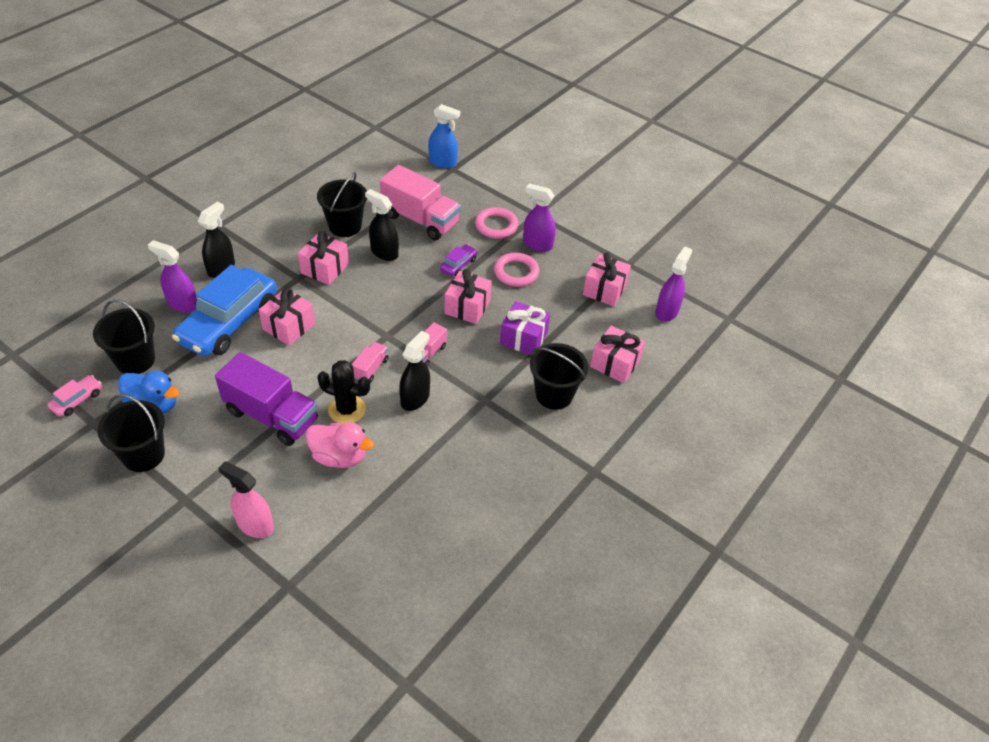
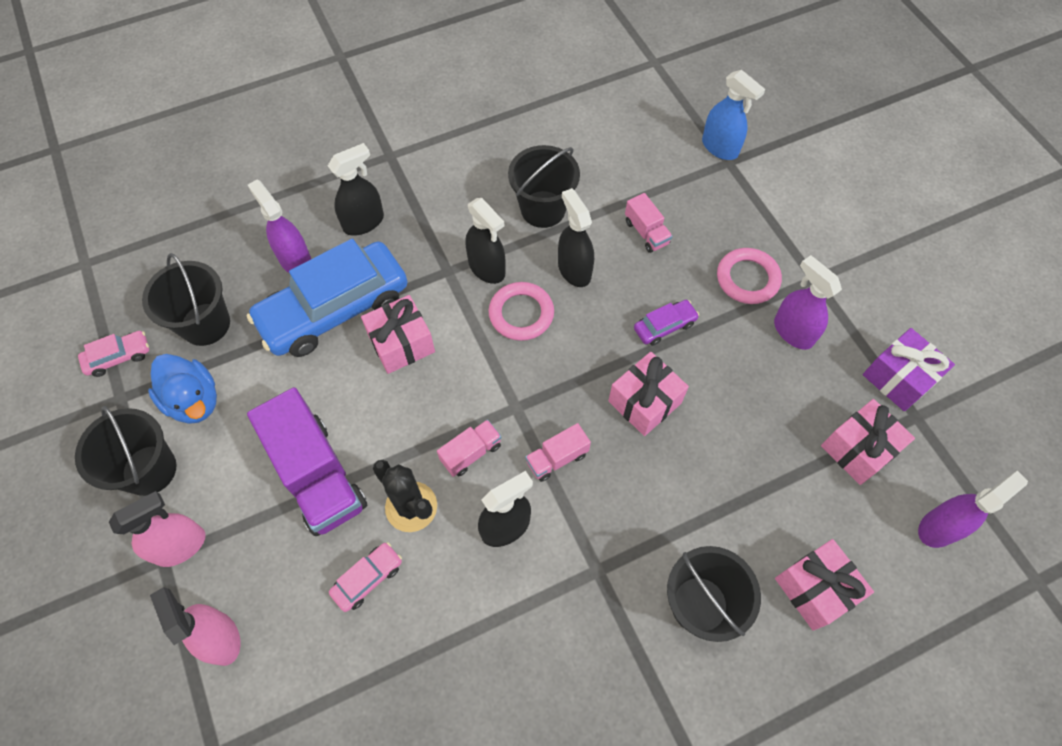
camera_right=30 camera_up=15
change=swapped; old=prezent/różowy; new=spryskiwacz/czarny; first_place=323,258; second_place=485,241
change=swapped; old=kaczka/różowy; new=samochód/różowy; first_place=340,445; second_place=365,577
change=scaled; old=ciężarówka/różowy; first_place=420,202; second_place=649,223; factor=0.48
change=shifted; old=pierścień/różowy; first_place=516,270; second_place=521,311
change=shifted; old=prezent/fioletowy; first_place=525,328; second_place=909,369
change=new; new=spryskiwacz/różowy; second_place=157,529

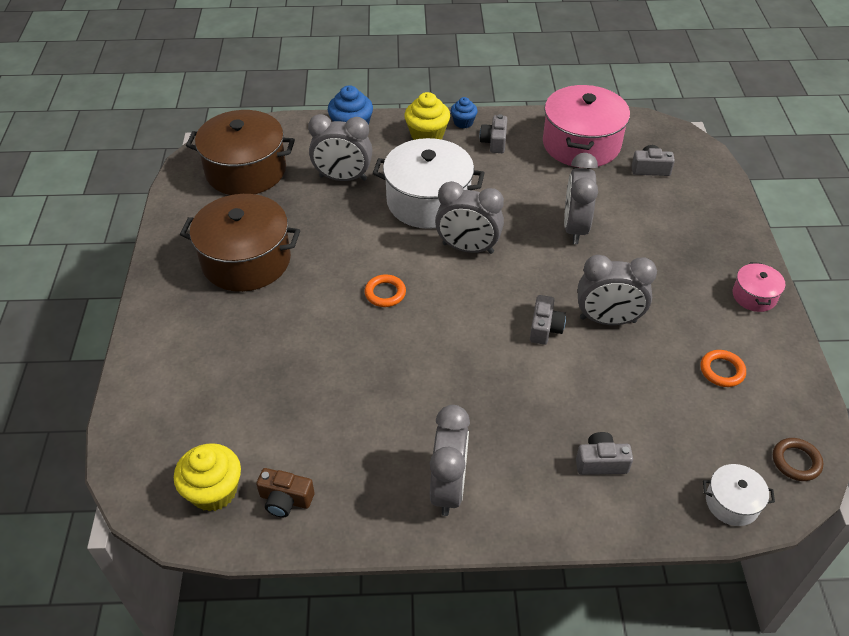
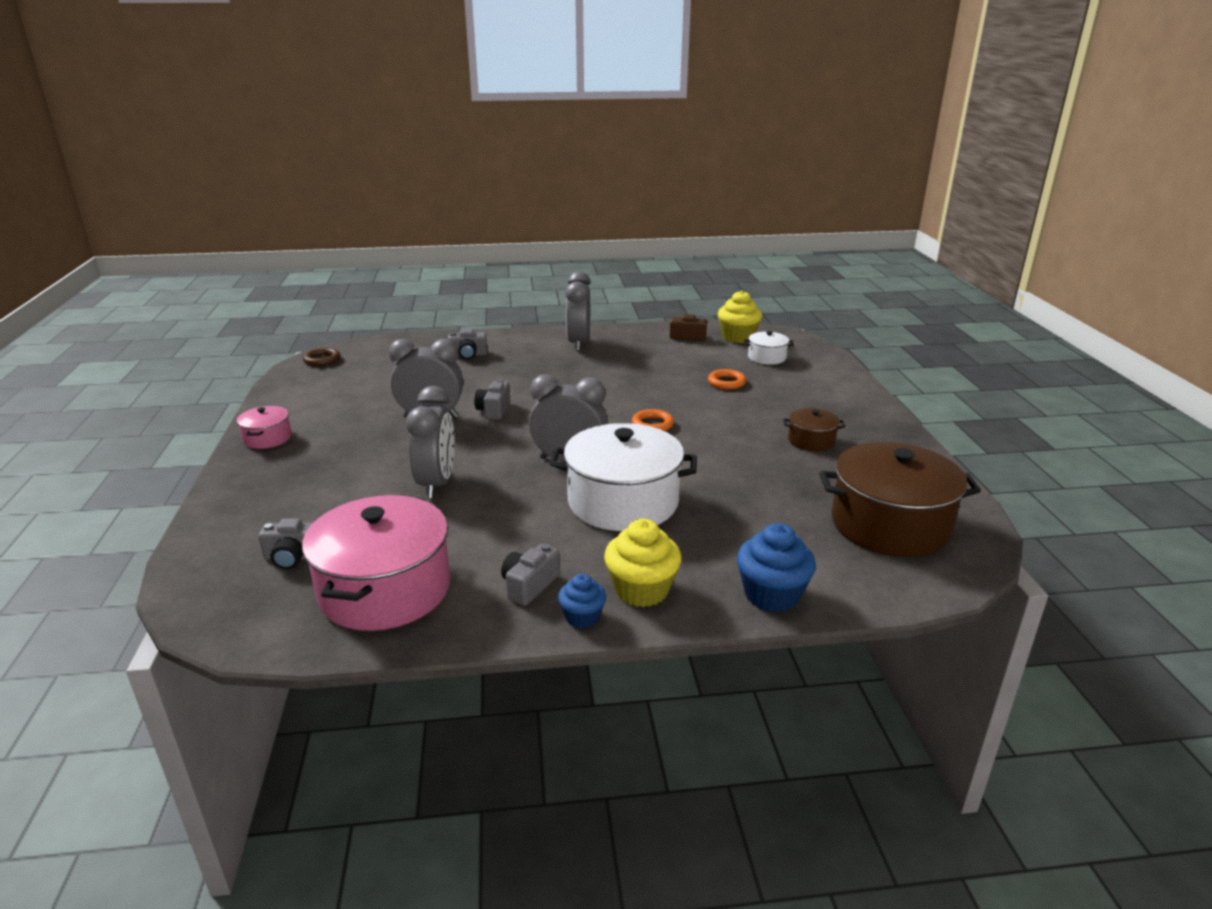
camera_right=175 camera_up=-20
change=scaled; old=garnek/brązowy; first_place=240,243; second_place=814,429; factor=0.48
change=gone; old=budzik/szary; first_place=340,147
change=rotated; old=aparat fotograficzny/szary; first_place=493,133; second_place=530,575; degrees=-150
change=shifted; old=pierścień/pomarańczowy; first_place=723,368; second_place=727,379
change=shifted; old=garnek/biały; first_place=739,495; second_place=769,348

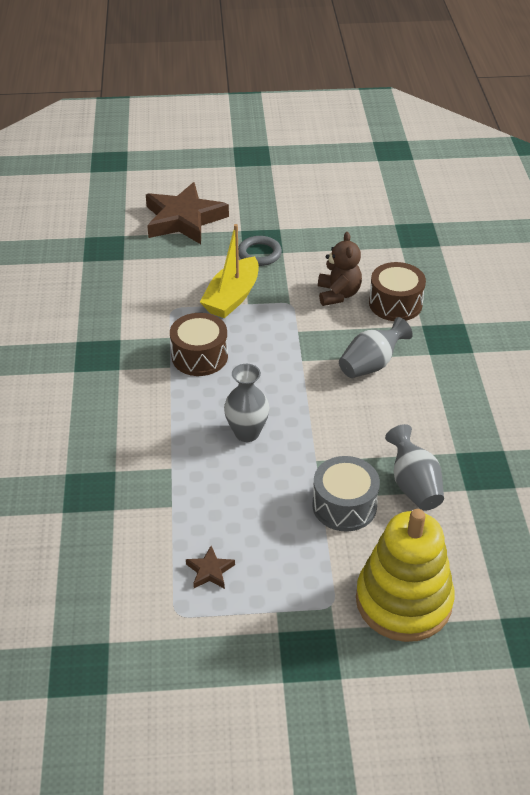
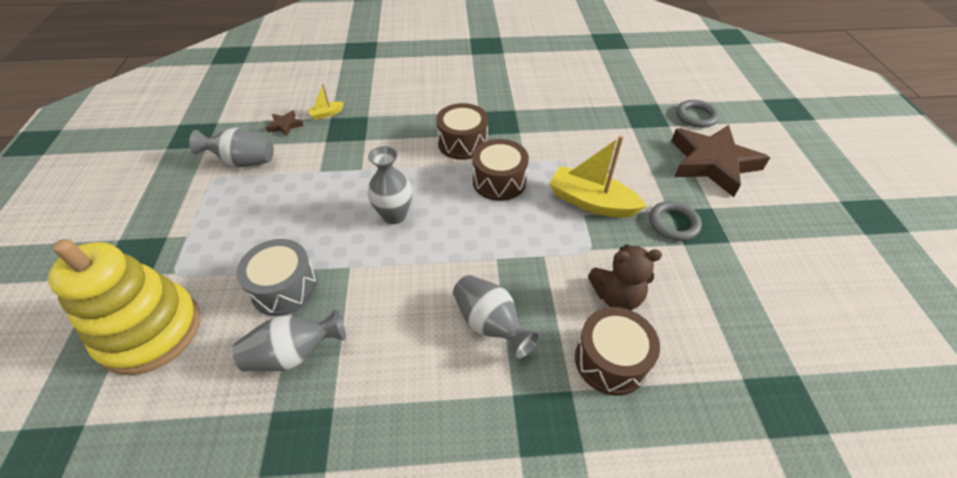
camera_right=90 camera_up=5
change=shifted; old=gwiazda/brązowy; first_place=210,567; second_place=285,123
change=new; new=wazon/szary; second_place=231,147
change=new; new=łódka/żółty; second_place=325,102
change=new; new=bęben/brązowy; second_place=462,131
change=new; new=pierścień/szary; second_place=697,114

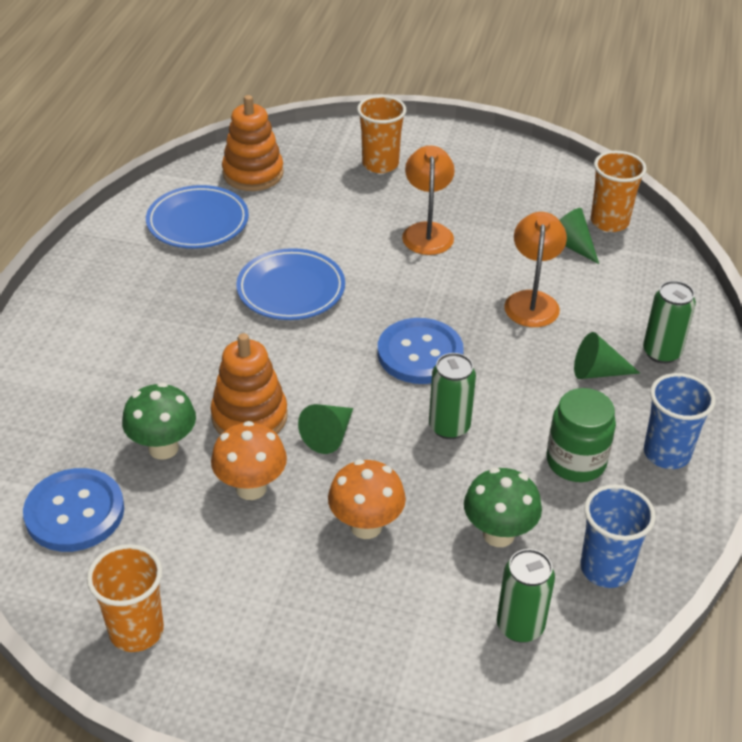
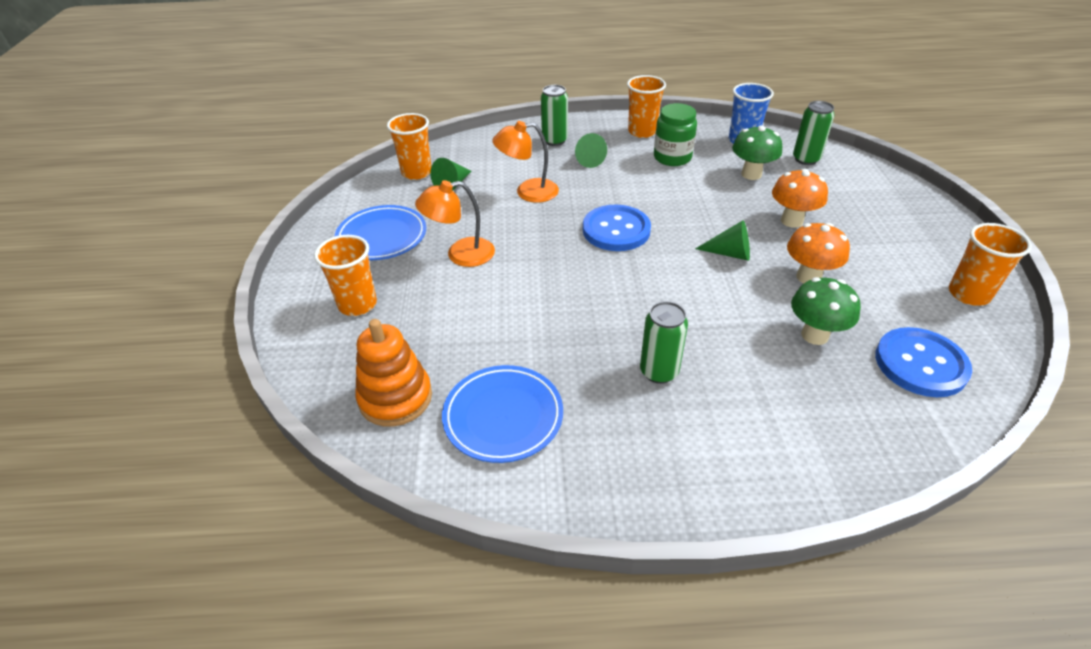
camera_right=-105 camera_up=0
change=gone; old=zabawka nakładanka/pomarańczowy; first_place=249,384
change=shifted; old=talerz/niebieski; first_place=290,284; second_place=380,232
change=shifted; old=puszka/zielony; first_place=452,396; second_place=664,342
change=repainted; old=szklanka/niebieski; new=szklanka/pomarańczowy; first_place=680,421; second_place=646,106

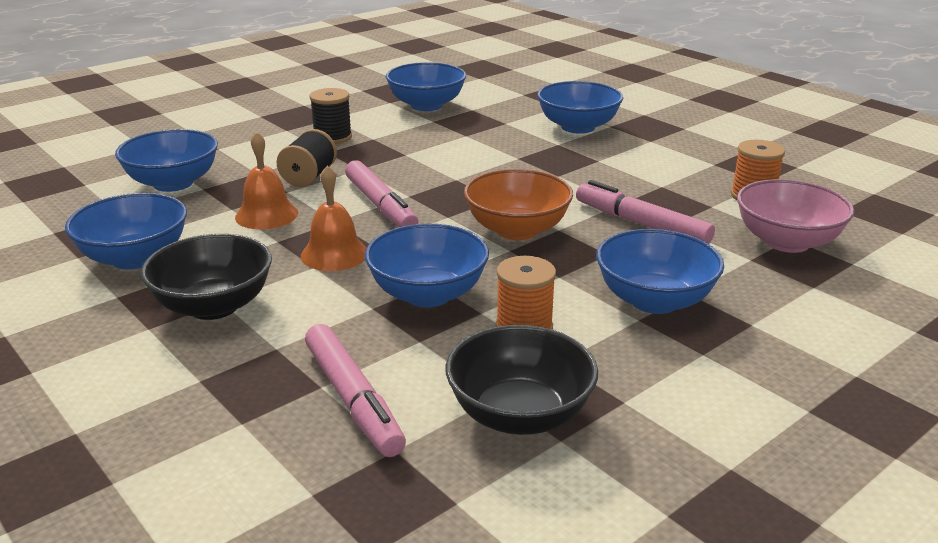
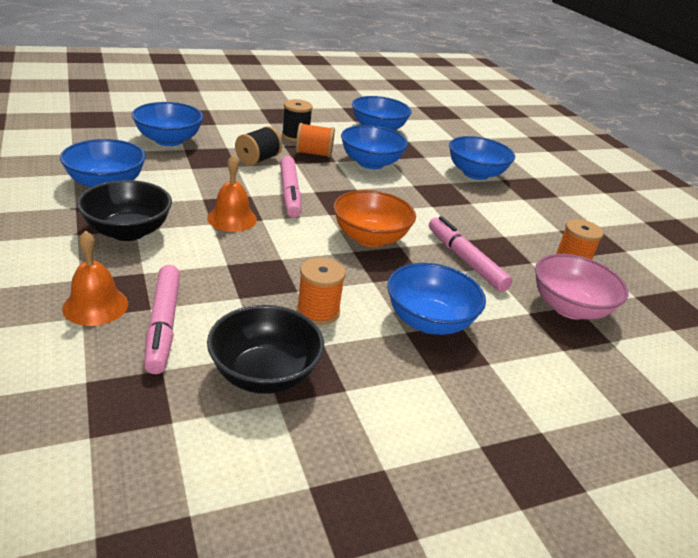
camera_right=15 camera_up=5
change=shifted; old=dzwonek/pomarańczowy; first_place=266,180; second_place=95,278
change=shifted; old=miska/niebieski; first_place=427,265; second_place=374,147
change=new; new=szpulka/pomarańczowy; second_place=315,140

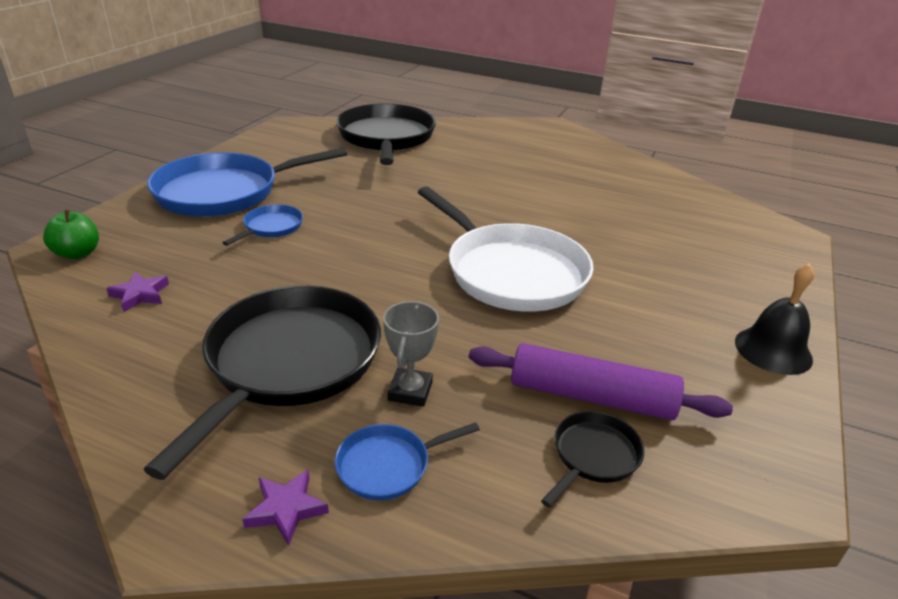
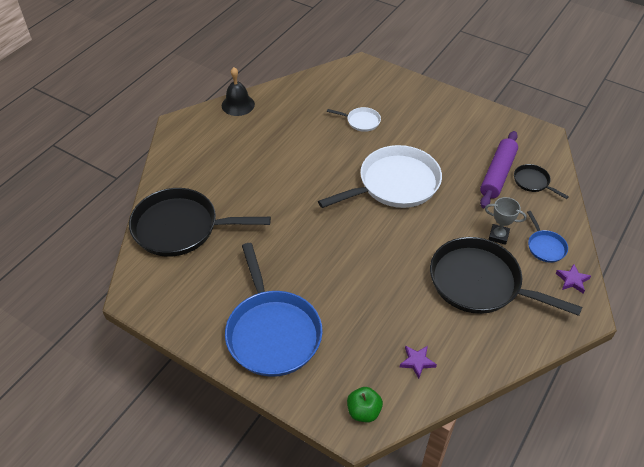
camera_right=-80 camera_up=15
change=gone; old=patelnia/niebieski; first_place=262,225
change=shifted; old=dzwonek/czarny; first_place=774,319; second_place=238,91
change=new; new=patelnia/biały; second_place=354,119

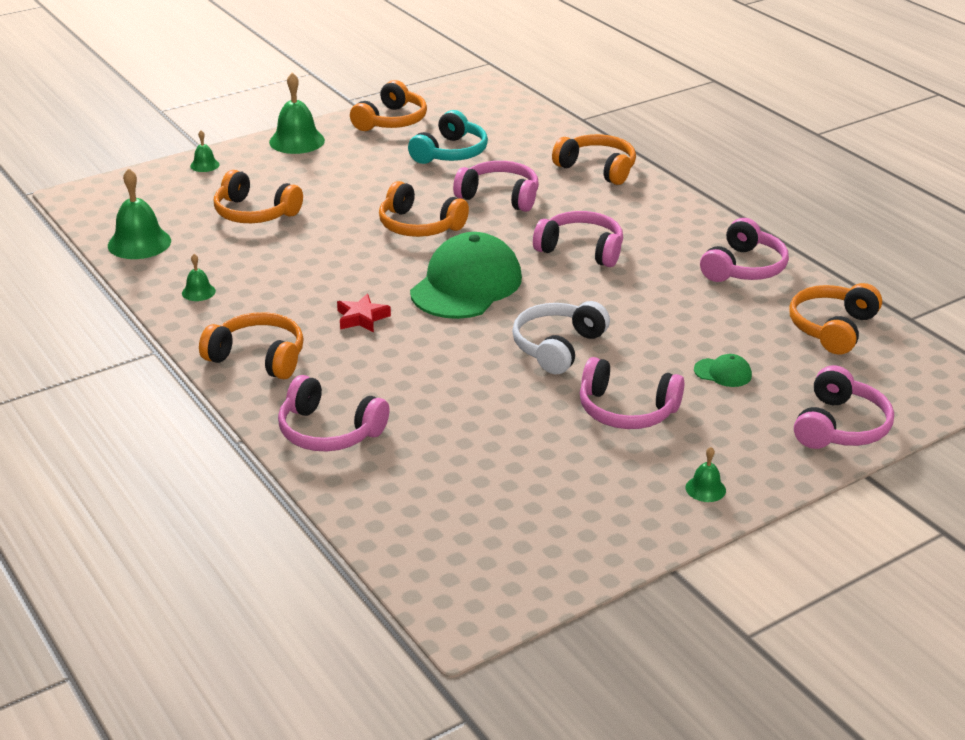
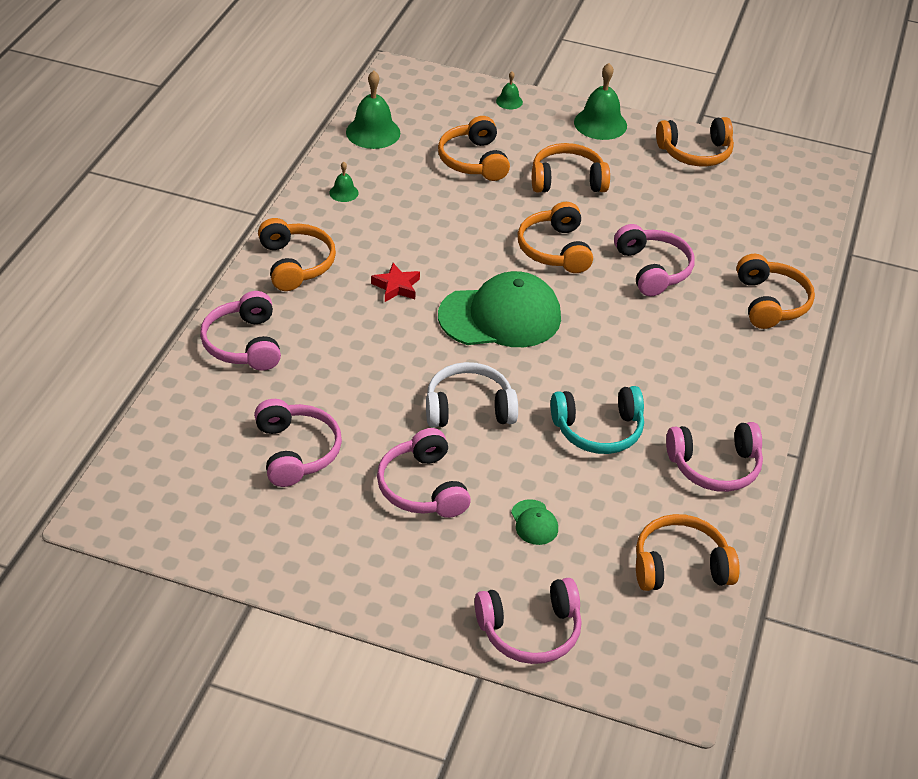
camera_right=50 camera_up=10
change=shifted; old=słuchawki/turkusowy; first_place=448,137; second_place=597,420
change=shifted; old=słuchawki/różowy; first_place=578,239; second_place=298,443
change=gone; old=dzwonek/zielony; first_place=706,474
change=new; new=słuchawki/pomarańczowy; second_place=571,167

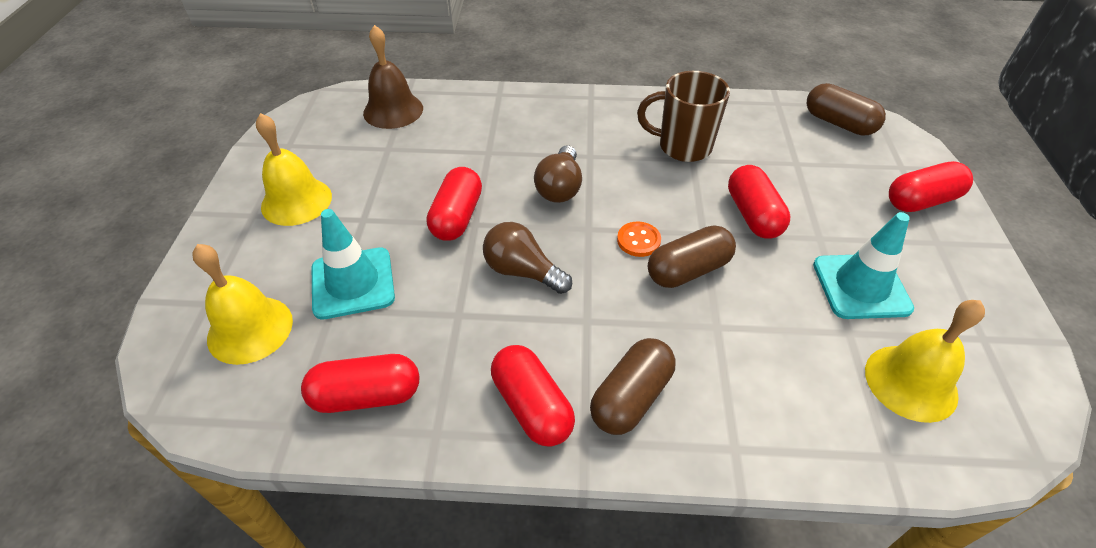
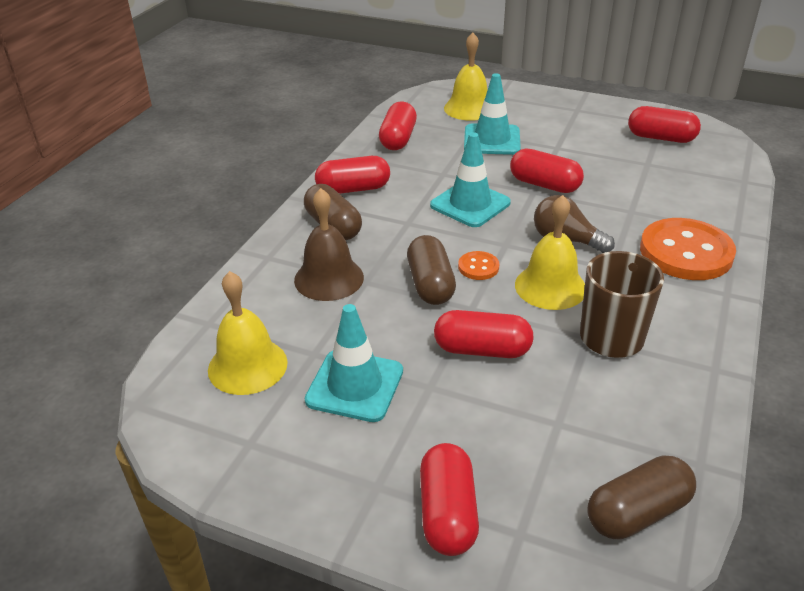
camera_right=110 camera_up=-10
change=shifted; old=dzwonek/żółty; first_place=294,169; second_place=550,252
change=shifted; old=dzwonek/brązowy; first_place=393,77; second_place=329,244
change=swapped; old=żarówka/brązowy; new=pachołek/turkusowy; first_place=527,258; second_place=470,179
change=new; new=kapsułka/czerwony; second_place=664,124
change=new; new=guzik/pomarańczowy; second_place=688,249

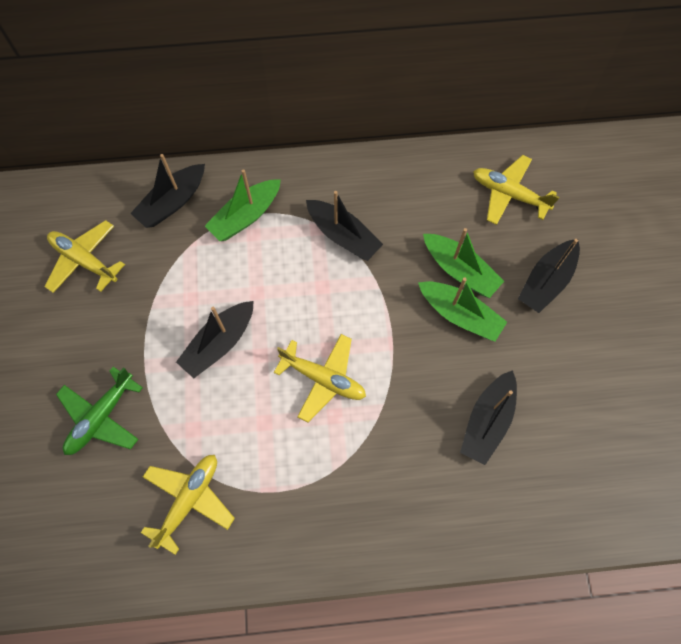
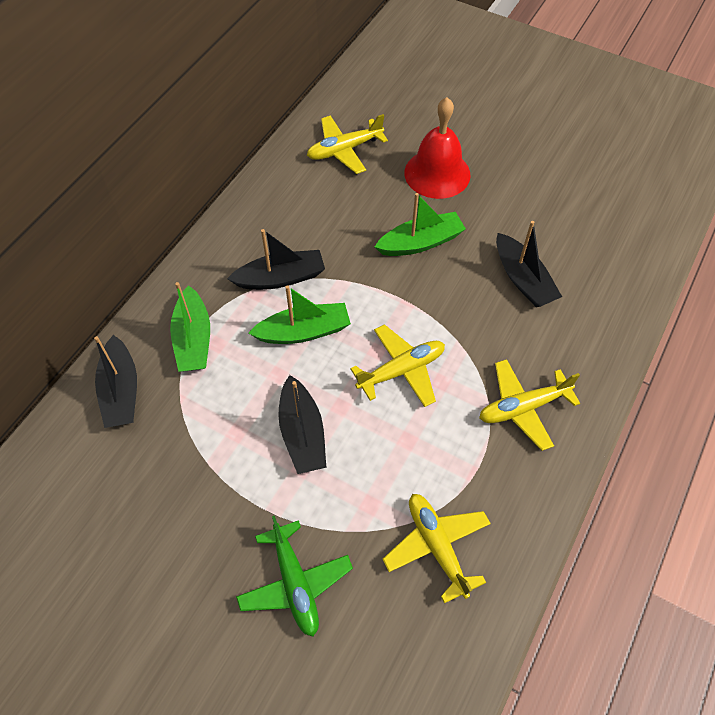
camera_right=-55 camera_up=-10
change=shifted; old=samolot/żółty; first_place=84,256; second_place=529,405
change=shifted; old=łódka/zielony; first_place=463,263; second_place=299,314
change=swapped; old=łódka/czarny; new=dzwonek/czerwony; first_place=549,276; second_place=437,148

